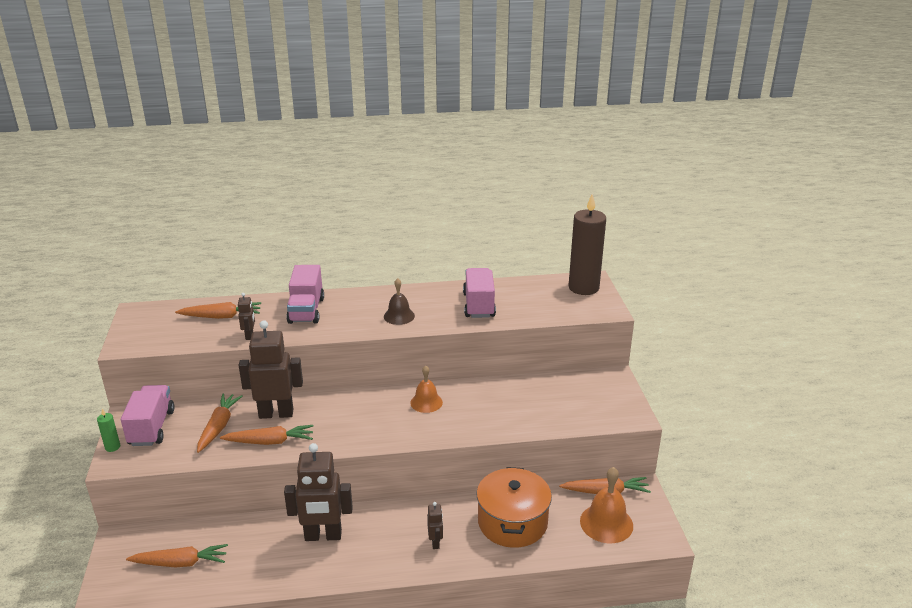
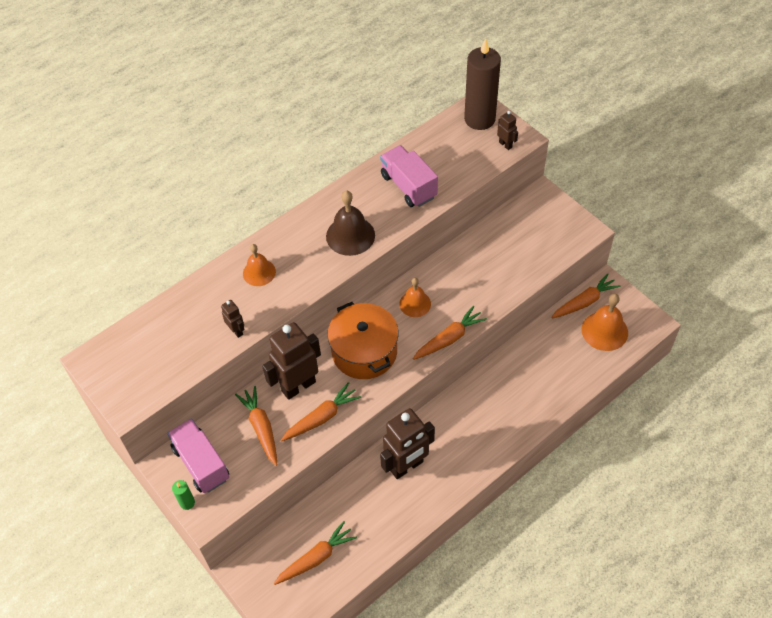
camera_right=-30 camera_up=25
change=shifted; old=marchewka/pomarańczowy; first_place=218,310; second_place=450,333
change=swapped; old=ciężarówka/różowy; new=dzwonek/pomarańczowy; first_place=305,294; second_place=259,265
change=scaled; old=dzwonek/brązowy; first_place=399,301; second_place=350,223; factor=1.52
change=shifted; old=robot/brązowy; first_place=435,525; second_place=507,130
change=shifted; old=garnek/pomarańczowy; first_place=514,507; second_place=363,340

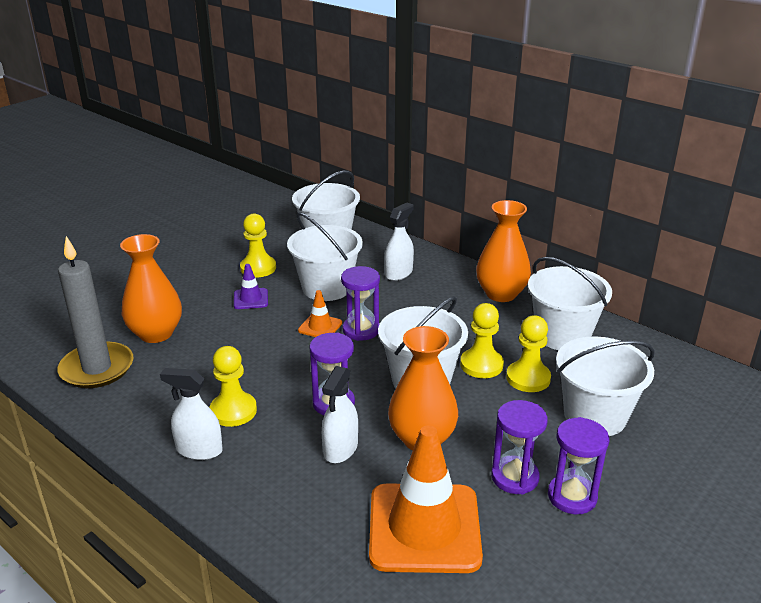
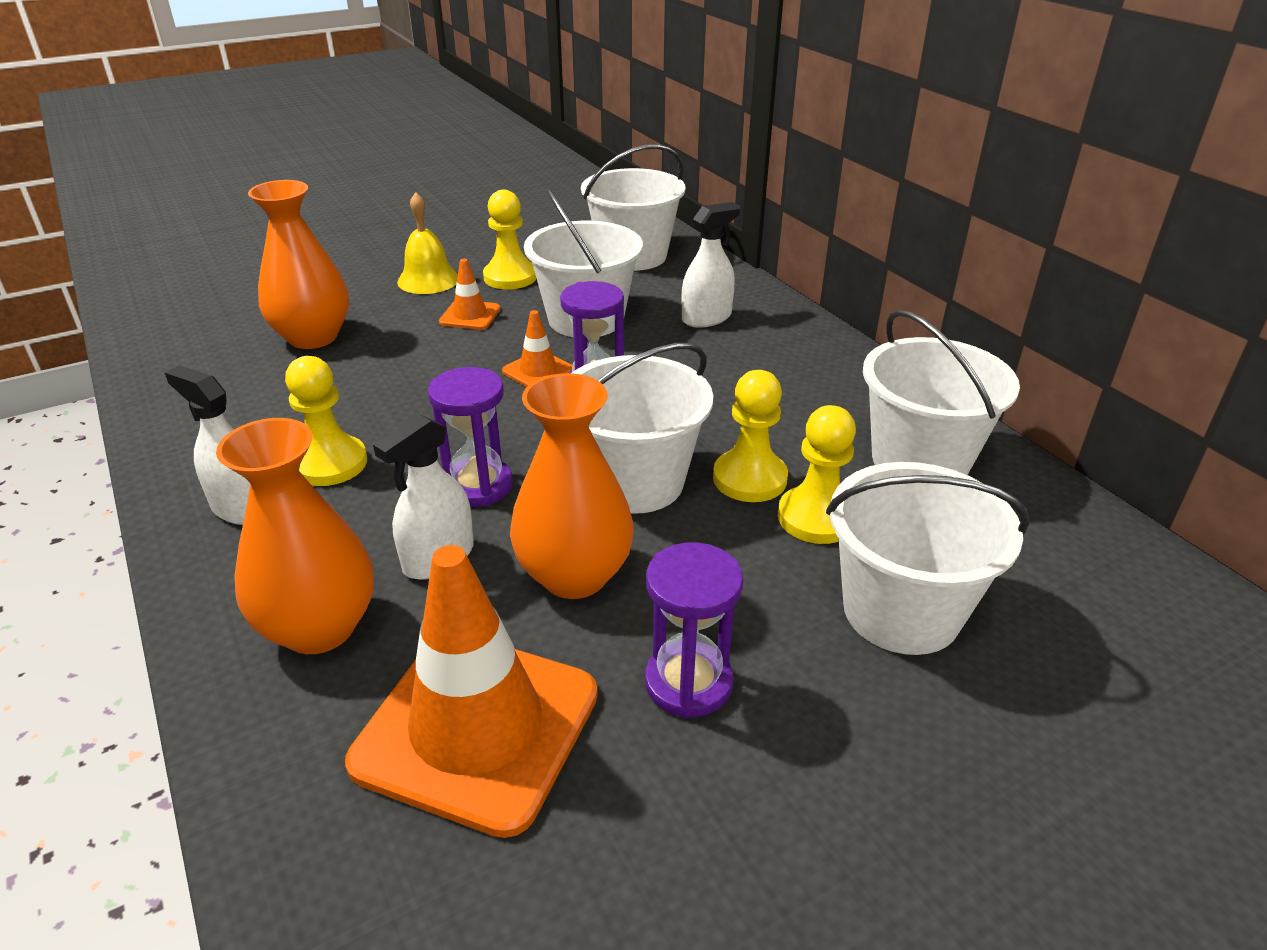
camera_right=20 camera_up=5
change=gone; old=świeca/szary; first_place=95,312
change=repainted; old=pachołek/fioletowy; new=pachołek/pomarańczowy; first_place=251,286; second_place=469,294
change=shifted; old=wazon/pomarańczowy; first_place=503,251; second_place=295,536
change=gone; old=klepsydra/fioletowy; first_place=578,465
change=new; new=dzwonek/żółty; second_place=427,243

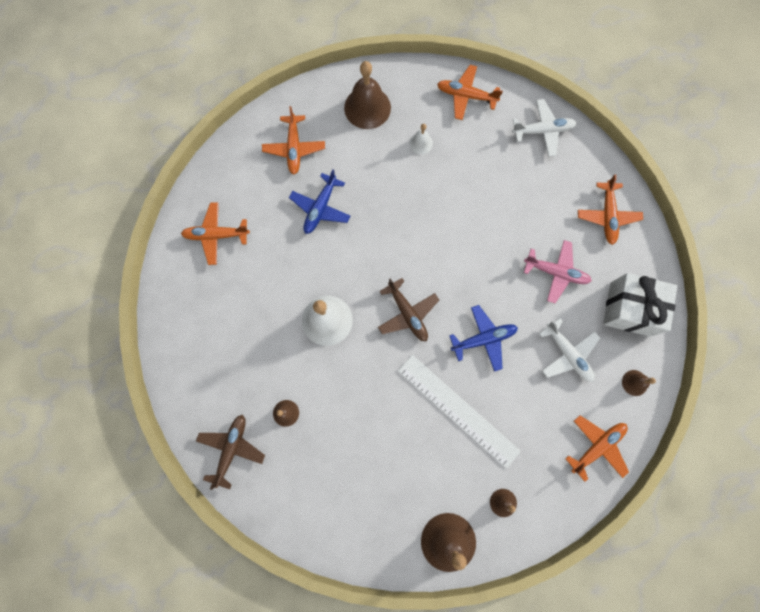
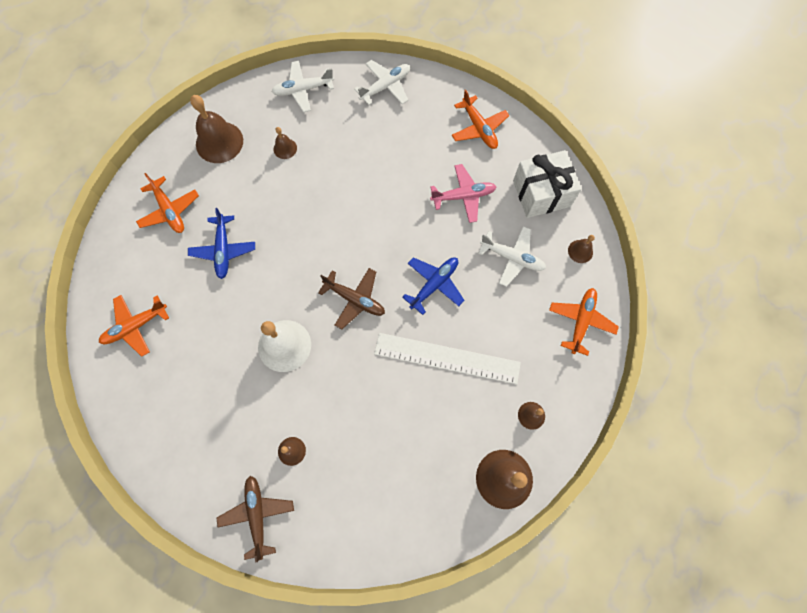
camera_right=-30 camera_up=-5
change=repainted; old=dzwonek/biały; new=dzwonek/brązowy; first_place=421,139; second_place=285,143
change=repainted; old=samolot/pomarańczowy; new=samolot/biały; first_place=470,92; second_place=302,86

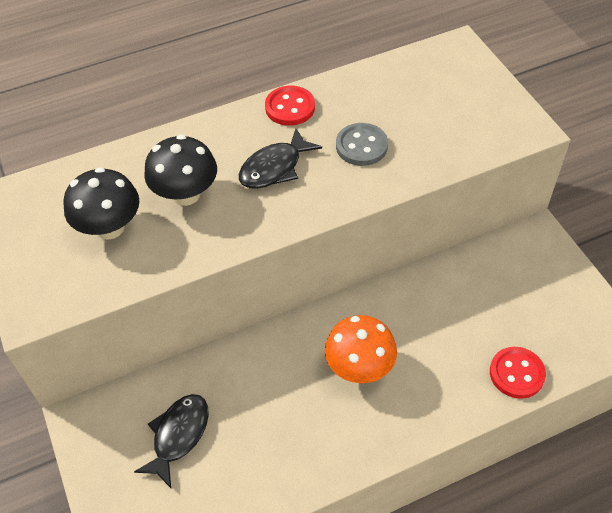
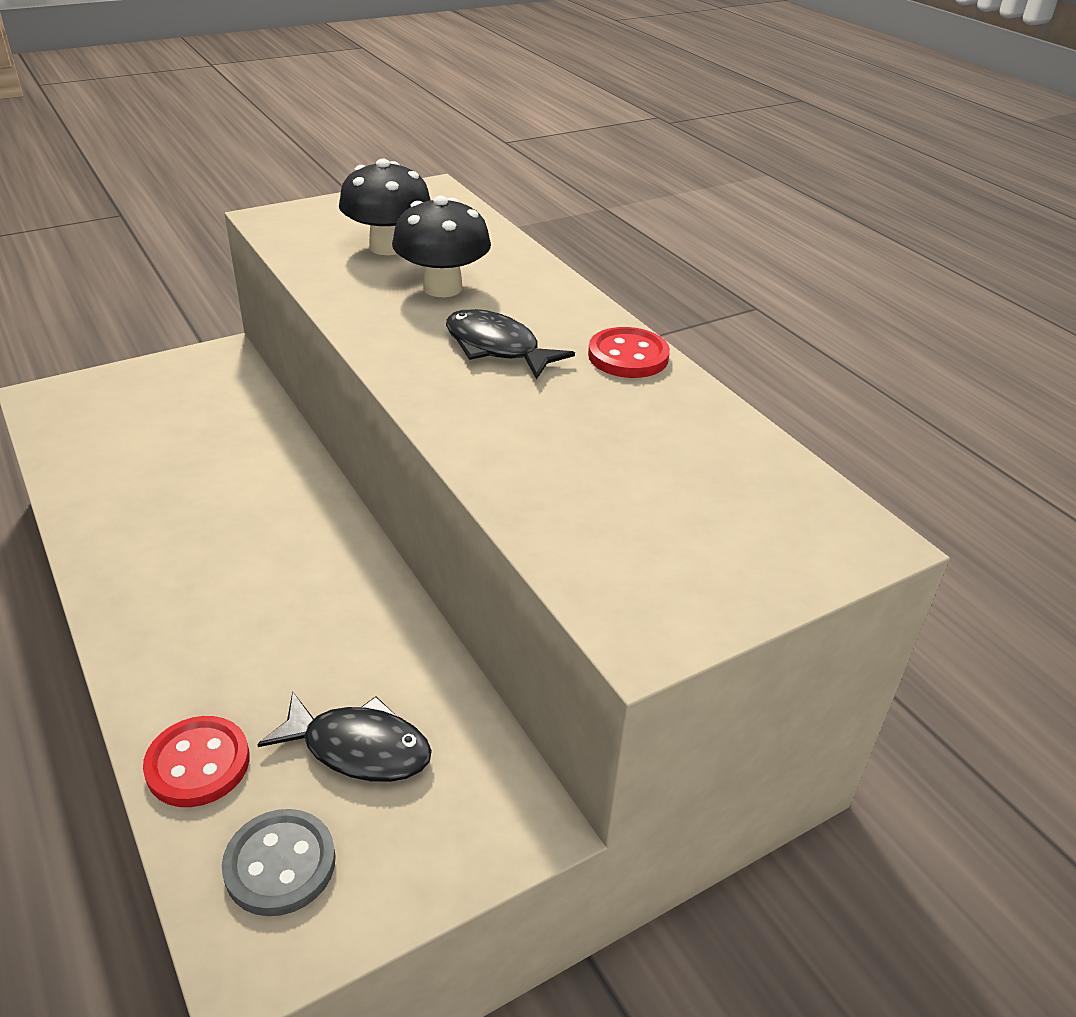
camera_right=80 camera_up=-15
change=shifted; old=ryba/czarny; first_place=171,441; second_place=344,736
change=gone; old=grzyb/pomarańczowy; first_place=361,349
change=shifted; old=guzik/szary; first_place=362,144; second_place=279,862

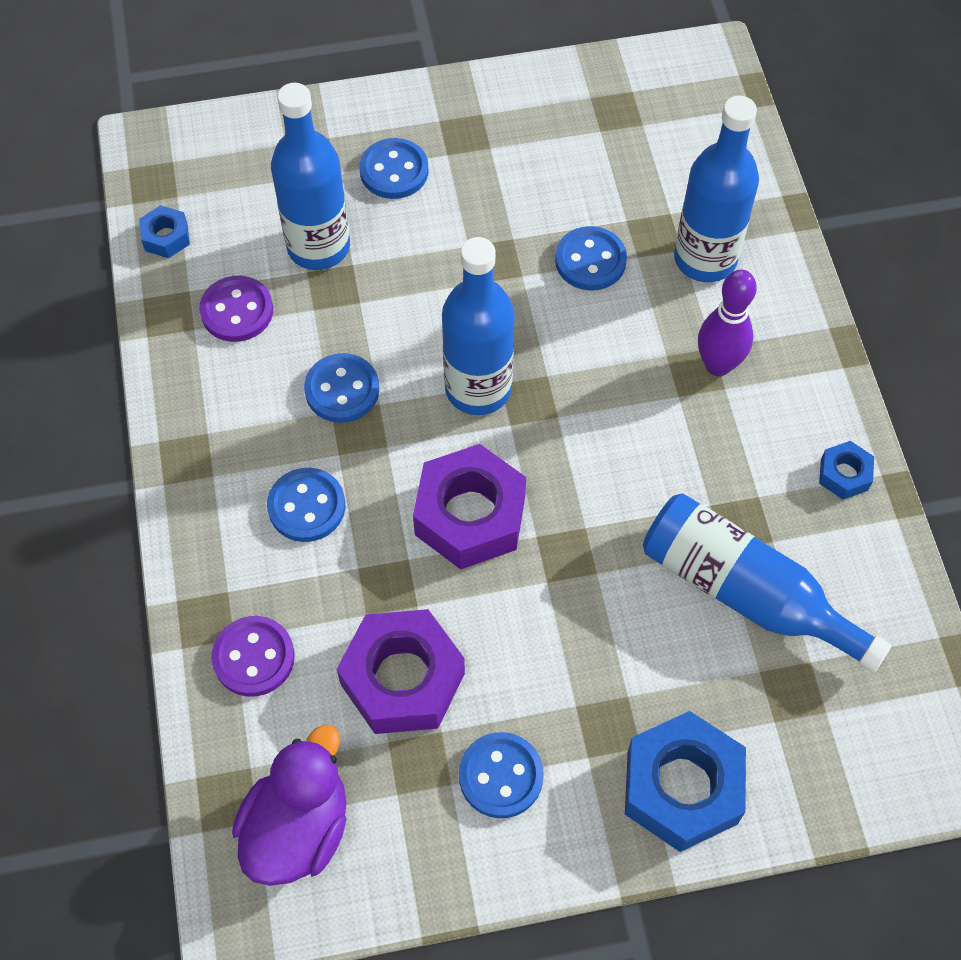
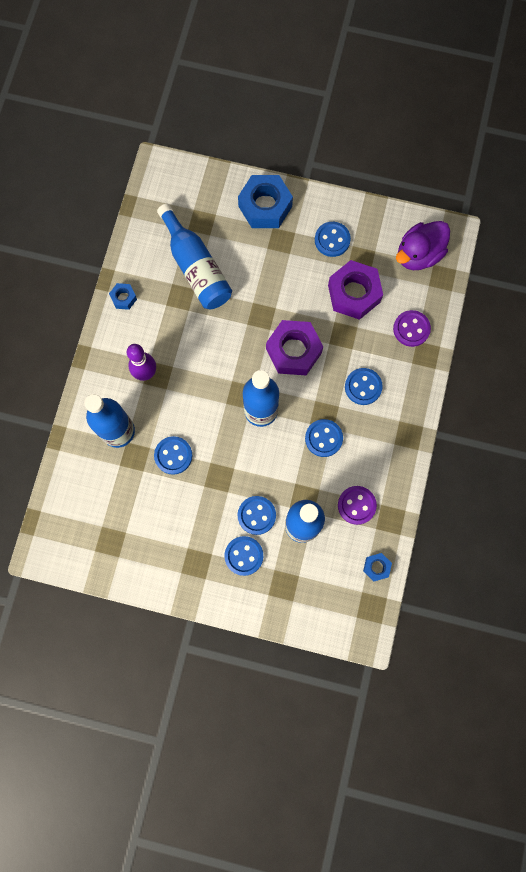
camera_right=-155 camera_up=15
change=new; new=guzik/niebieski; second_place=257,515

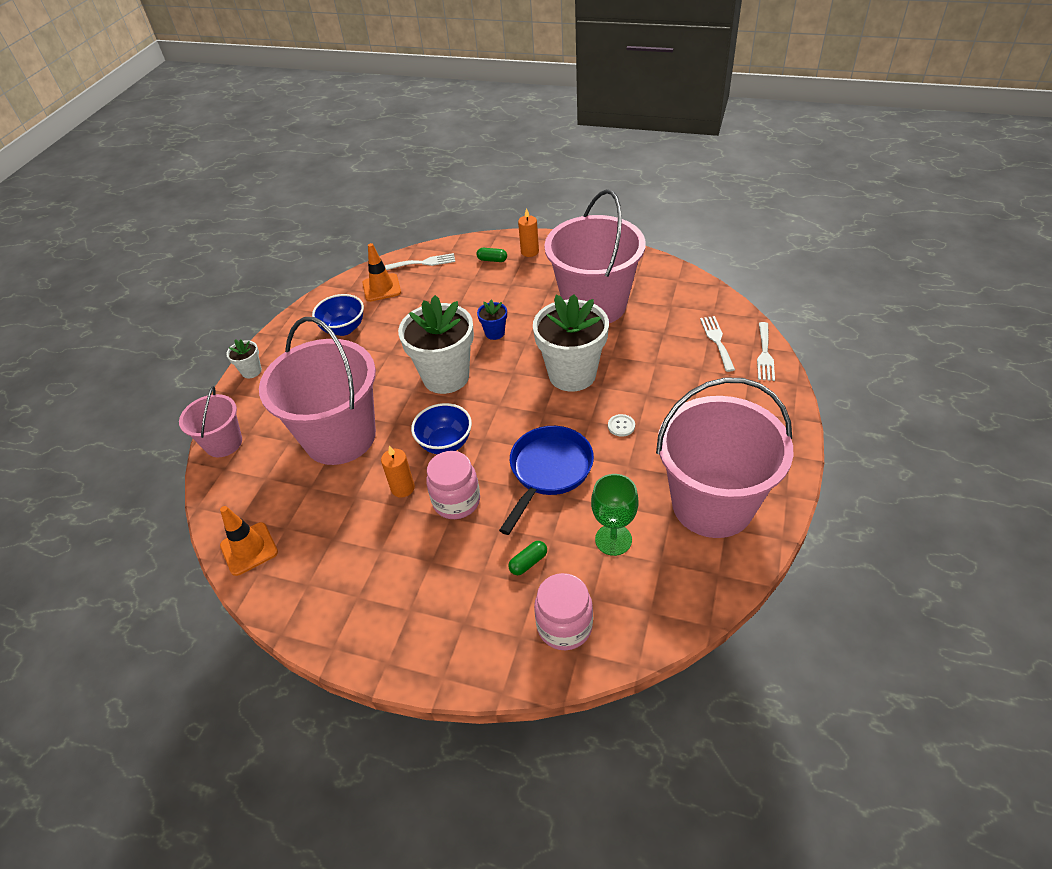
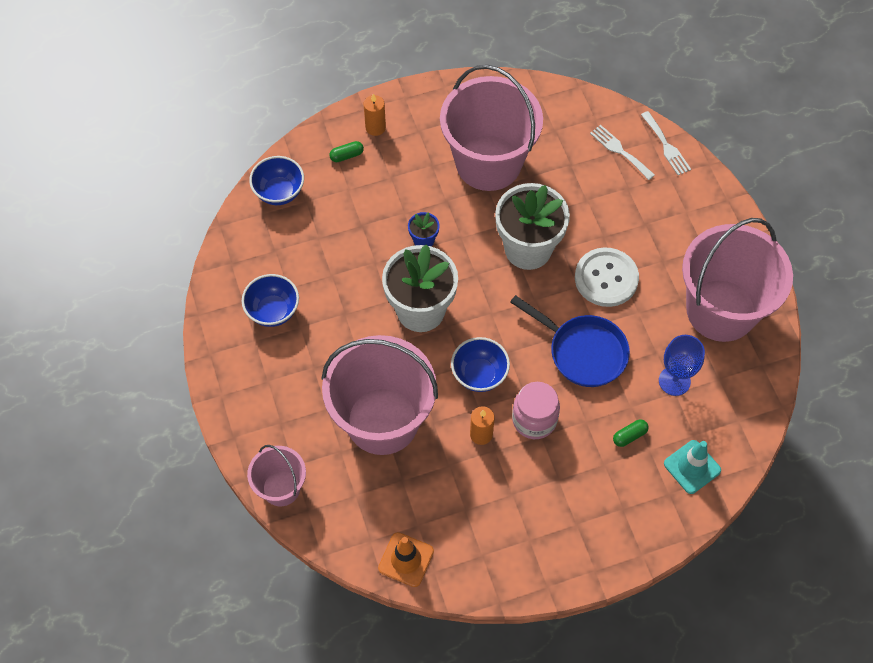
camera_right=-40 camera_up=15
change=gone; old=doniczka/biały; first_place=244,358
change=gone; old=pachołek/pomarańczowy; first_place=382,272
change=swapped; old=widelec/biały; new=miska/niebieski; first_place=420,261; second_place=276,180
change=rotated; old=patelnia/niebieski; first_place=546,480; second_place=570,341; degrees=135
change=rotated; old=kapsułka/zielony; first_place=527,558; second_place=631,433; degrees=45
change=swapped; old=słoik/różowy; new=pachołek/turkusowy; first_place=563,611; second_place=692,467
change=repainted; old=kielich/zielony; new=kielich/niebieski; first_place=615,515; second_place=682,365
change=scaled; old=guzik/biały; first_place=621,425; second_place=607,277; factor=2.48

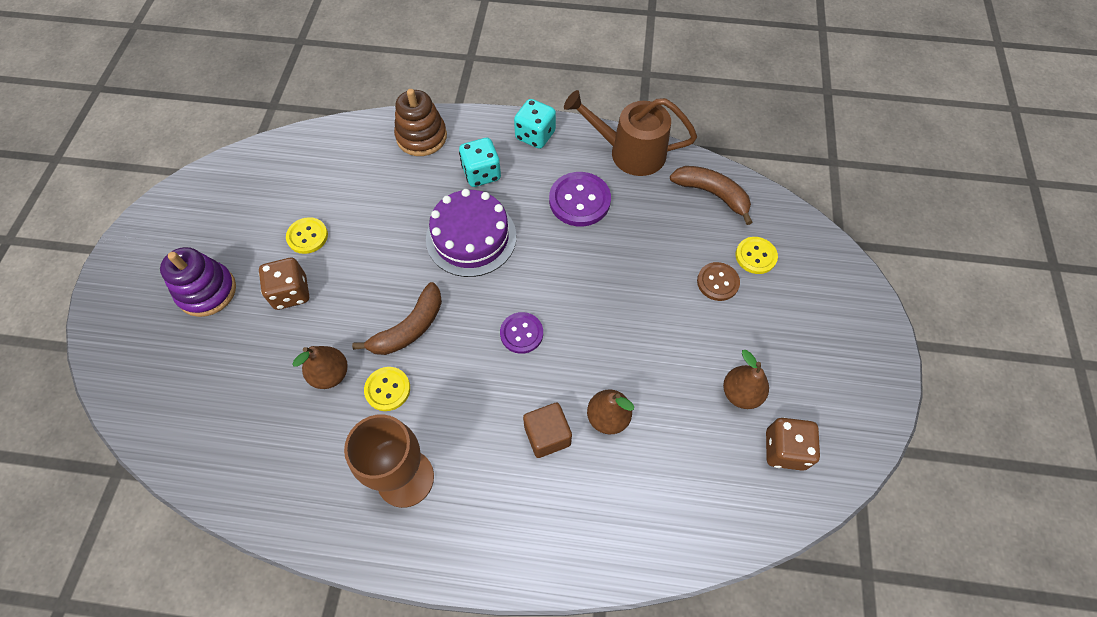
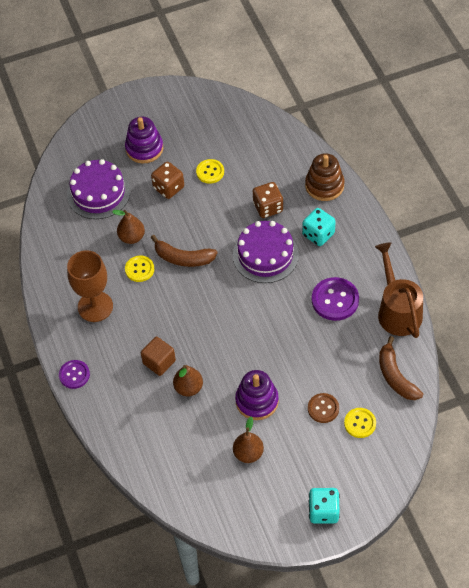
camera_right=65 camera_up=-5
change=shifted; old=guzik/fioletowy; first_place=521,333; second_place=74,374
change=shifted; old=kostka do gry/turkusowy; first_place=535,124; second_place=324,506
change=rotated; old=banan/brązowy; first_place=711,195; second_place=401,368; degrees=150
change=shifted; old=kostka do gry/brązowy; first_place=793,444; second_place=268,200
change=new; new=tort/fioletowy; second_place=98,189
change=new; new=zabawka nakładanka/fioletowy; second_place=257,395

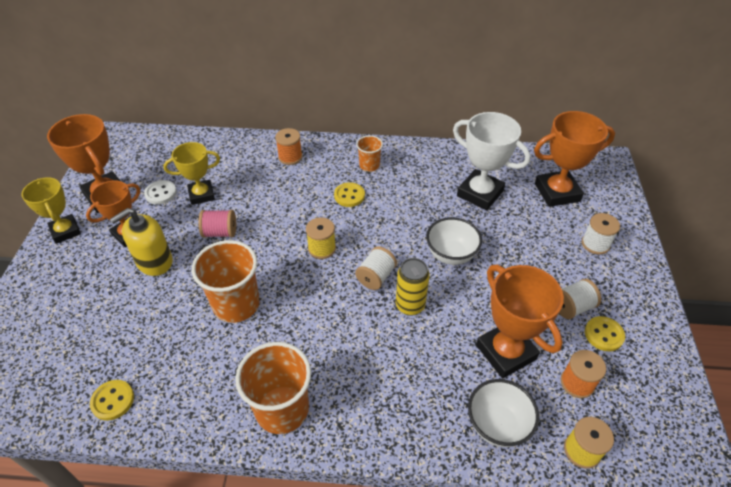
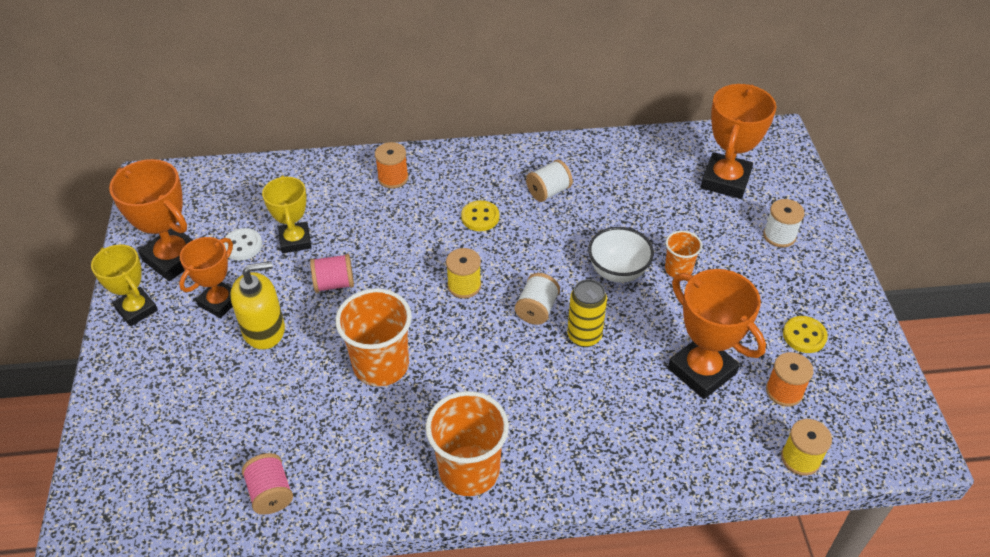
camera_right=-10 camera_up=0
change=swapped; old=guzik/żółty; new=szpulka/różowy; first_place=112,400; second_place=267,484
change=rotated; old=dozownik mydła/żółty; first_place=141,242; second_place=257,305; degrees=-150
change=rotated; old=puchar/żółty; first_place=191,173; second_place=287,214; degrees=-75
change=shifted; old=szklanka/pomarańczowy; first_place=369,153; second_place=683,254
change=gone; old=puchar/biały; first_place=492,161
change=gone; old=miska/biały; first_place=503,413
change=rotated; old=puchar/pomarańczowy; first_place=574,159; second_place=739,141; degrees=-45
change=shifted; old=szpulka/biały; first_place=580,299; second_place=549,180

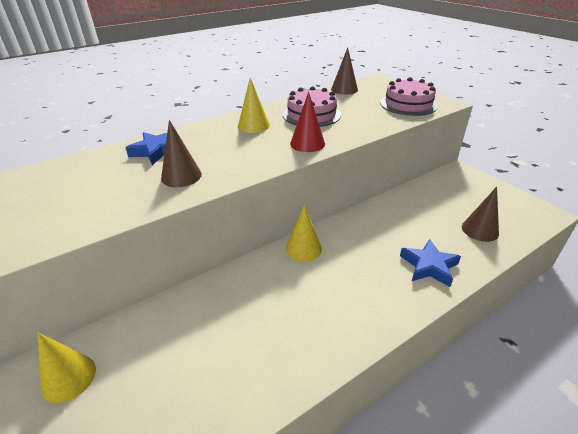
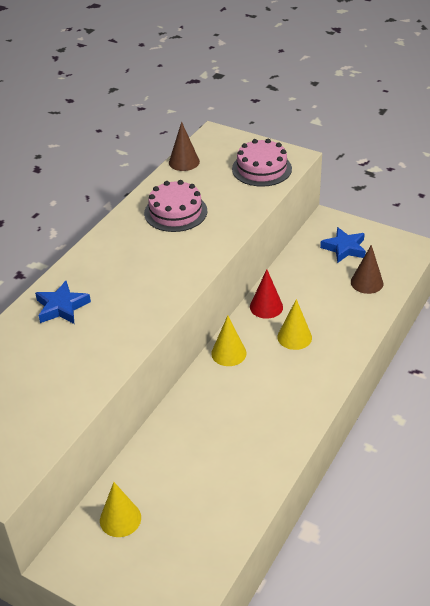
camera_right=-25 camera_up=5
change=gone; old=stożek/brązowy; first_place=181,153
change=shifted; old=stożek/żółty; first_place=254,105; second_place=294,324
change=shifted; old=stożek/czerwony; first_place=307,122; second_place=266,294
change=shifted; old=gwiazda/niebieski; first_place=430,263; second_place=343,245

